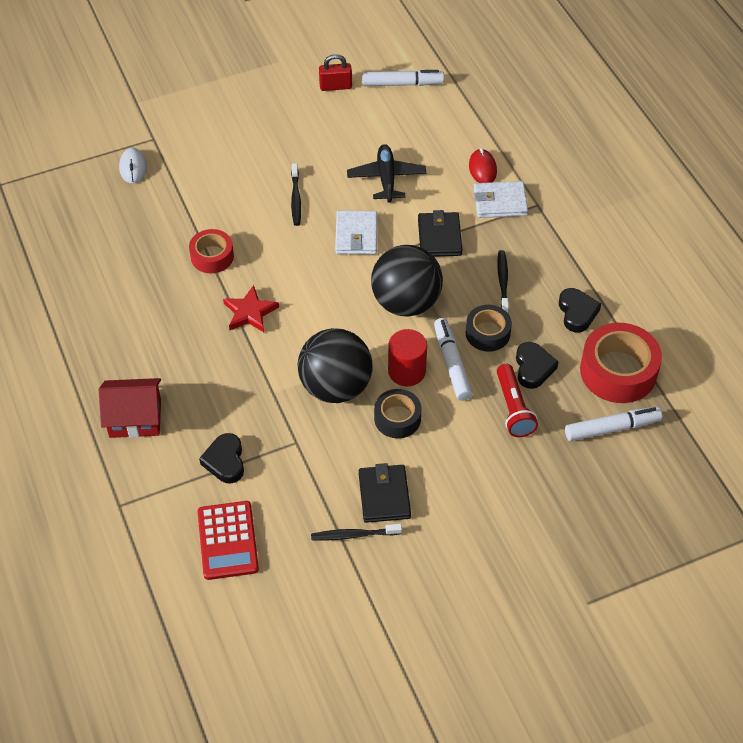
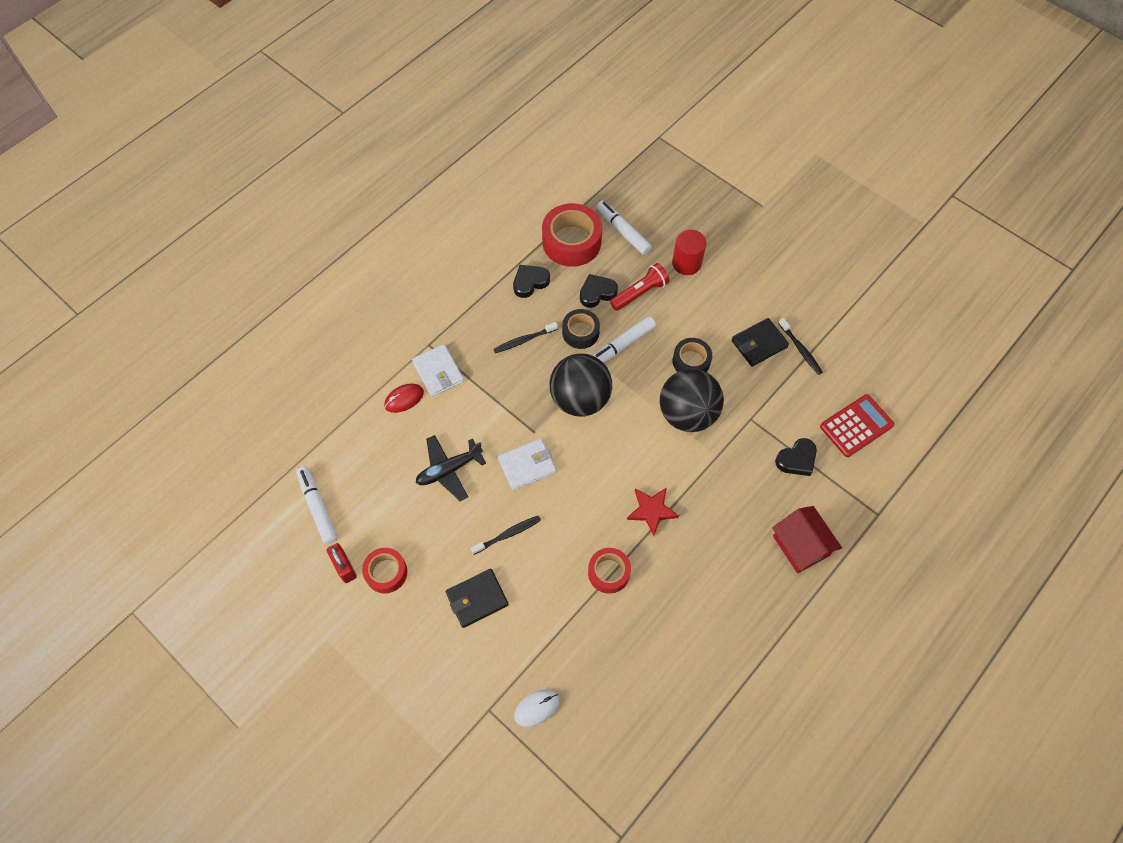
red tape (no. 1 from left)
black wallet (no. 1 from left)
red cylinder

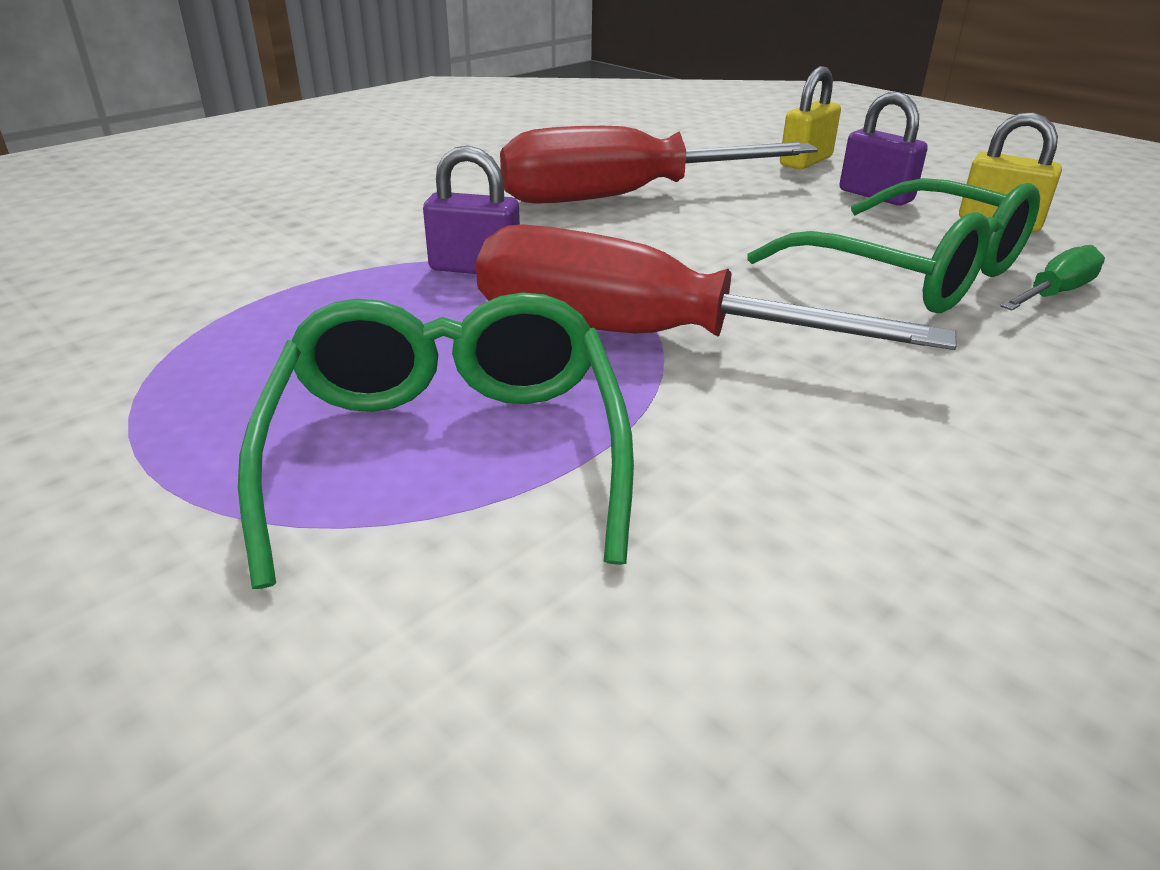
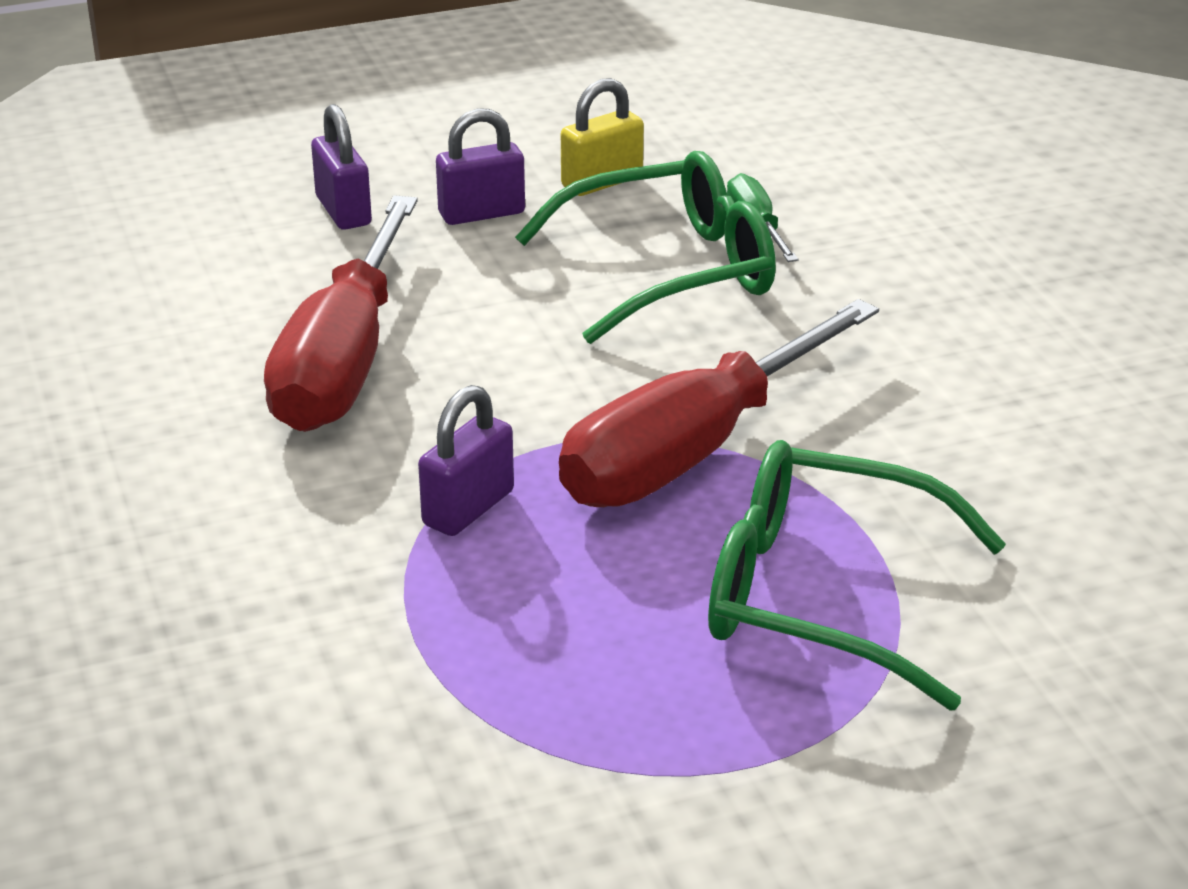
purple padlock (no. 1 from left)

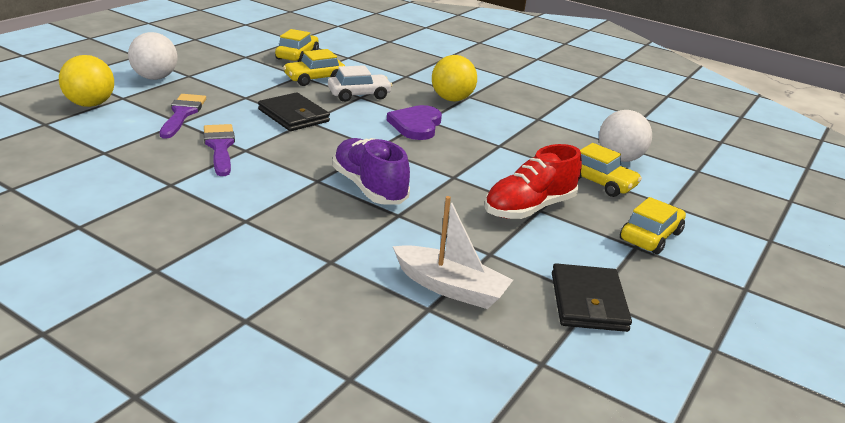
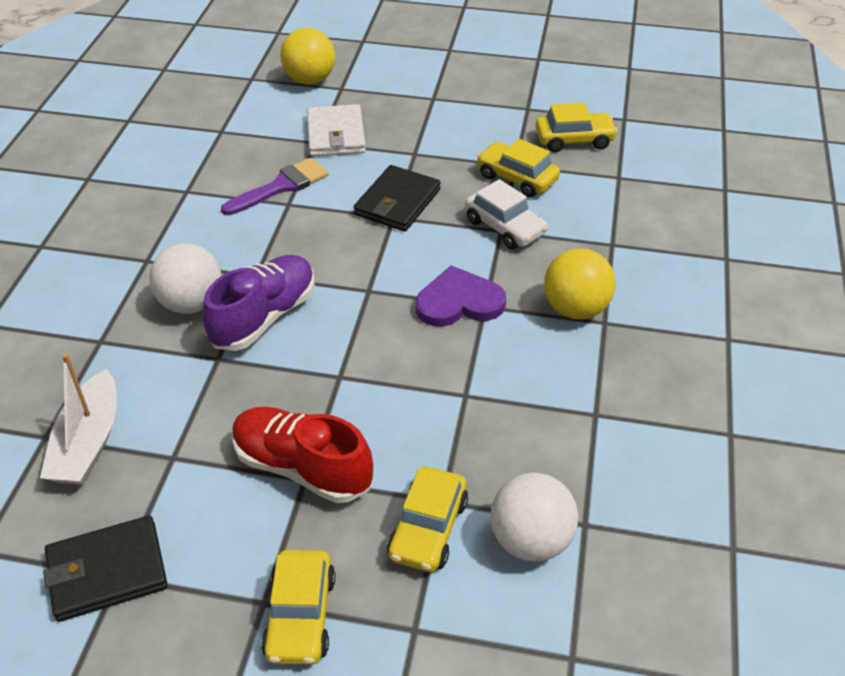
white ball (no. 1 from left)
yellow car (no. 1 from left)
white wallet

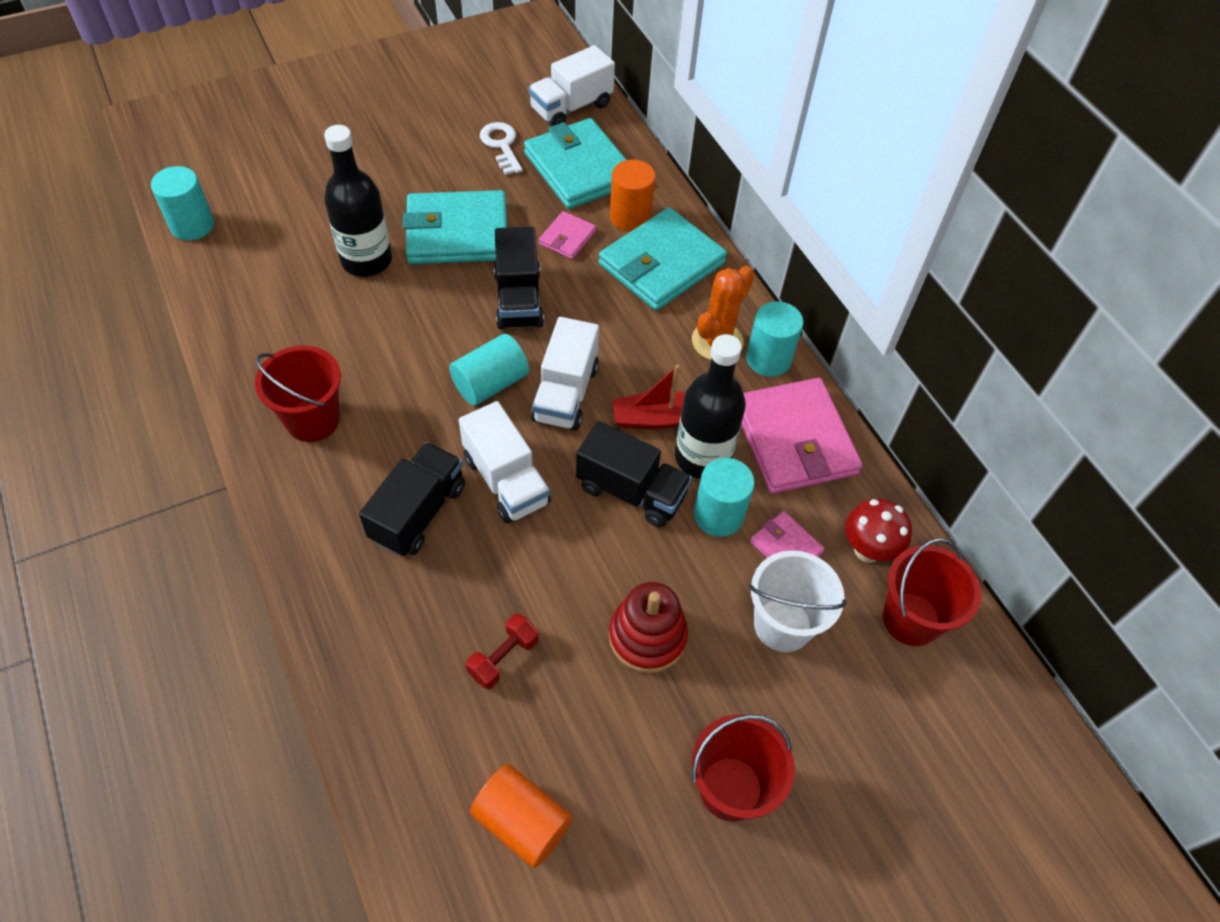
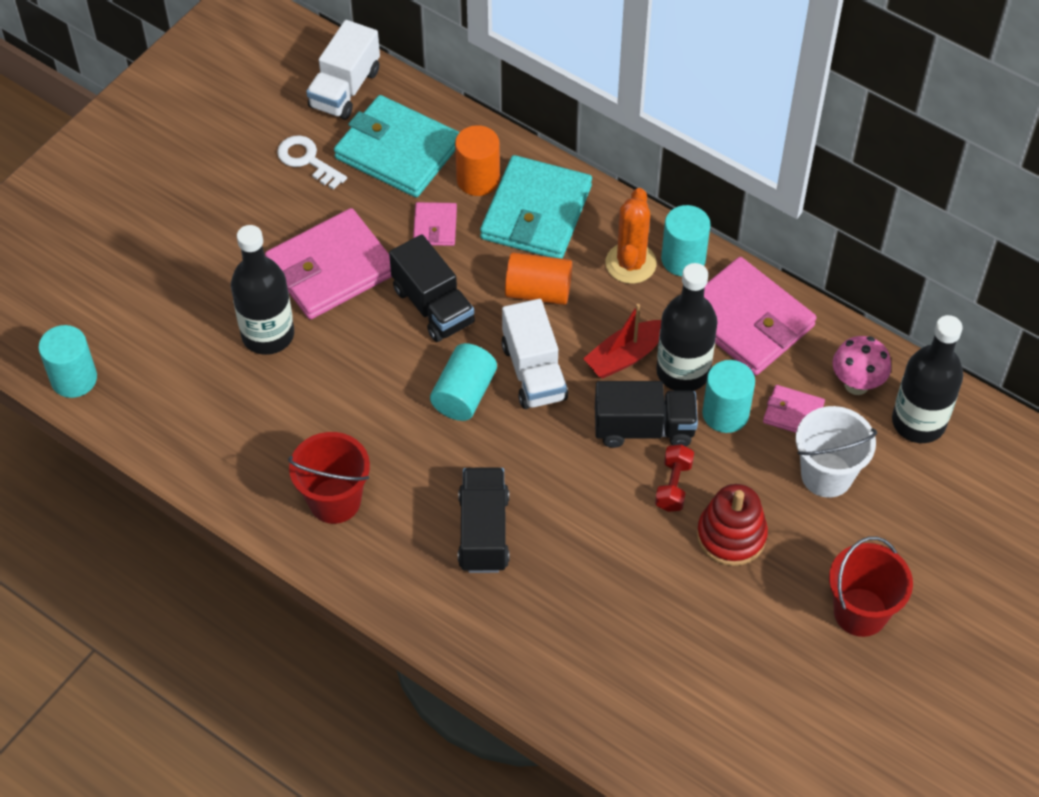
pink wallet (no. 1 from left)
orange cylinder (no. 2 from left)
red dumbbell
pink mushroom
black bottle (no. 3 from left)
white truck (no. 1 from left in the first image)

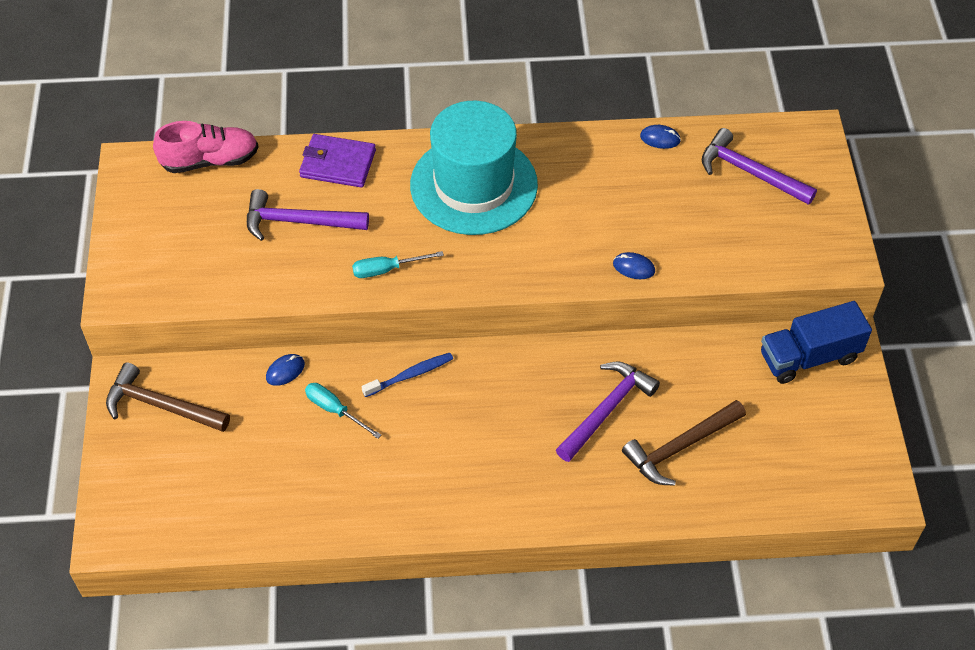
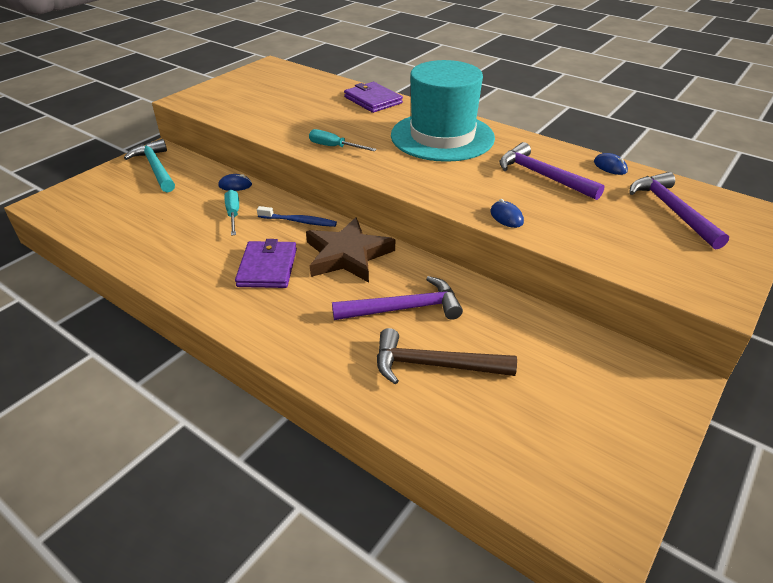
turquoise hammer
purple wallet (no. 1 from left)
brown star
purple hammer (no. 2 from left)
pink shoe
blue truck

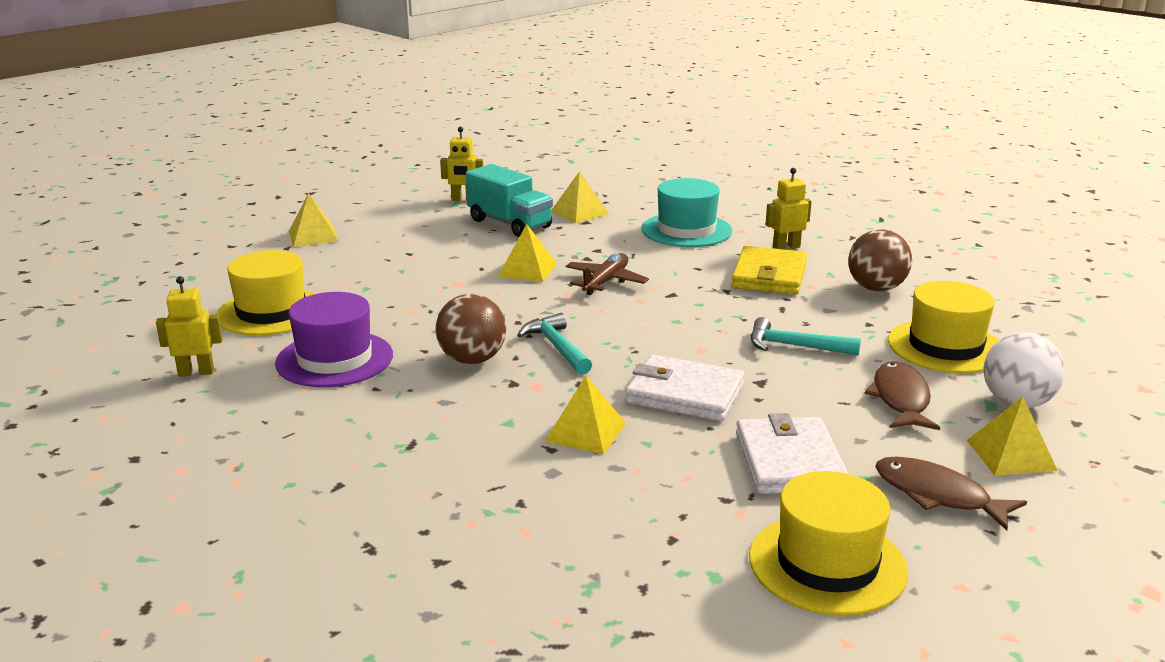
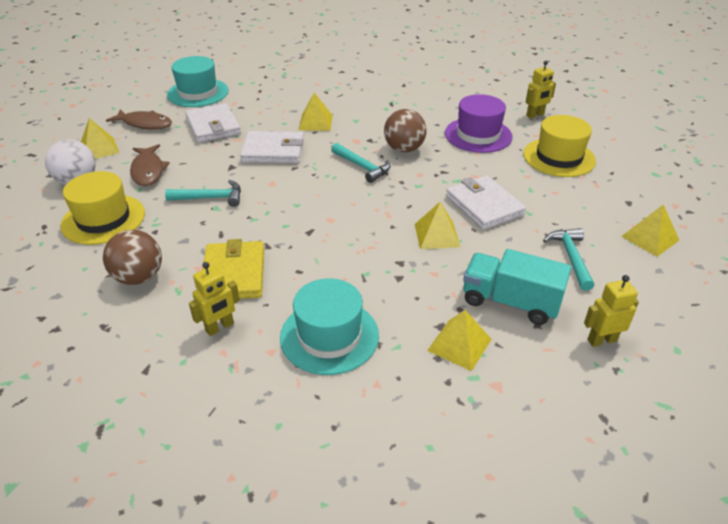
turquoise hat (no. 1 from left)
white wallet (no. 3 from left)
turquoise hammer (no. 3 from left)
brown plane

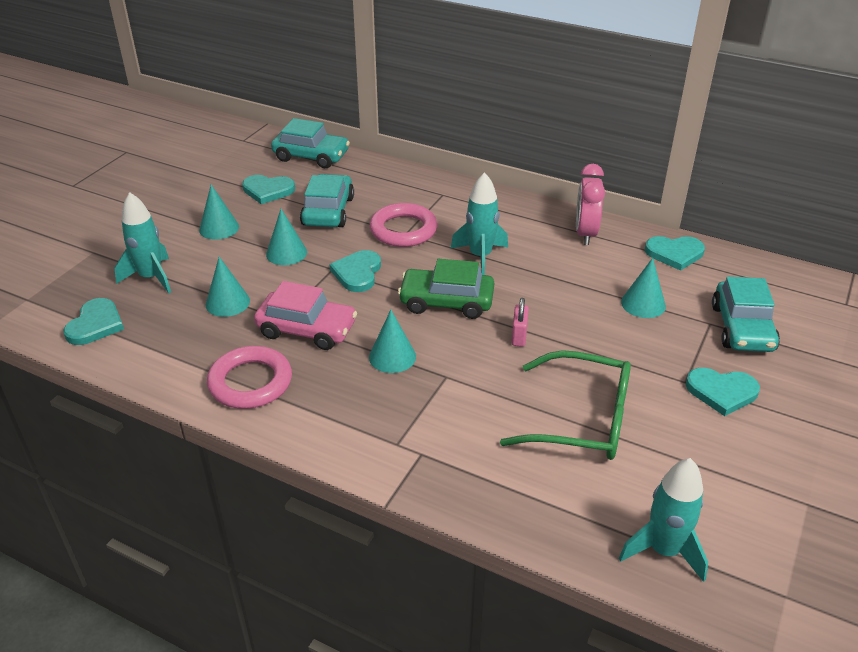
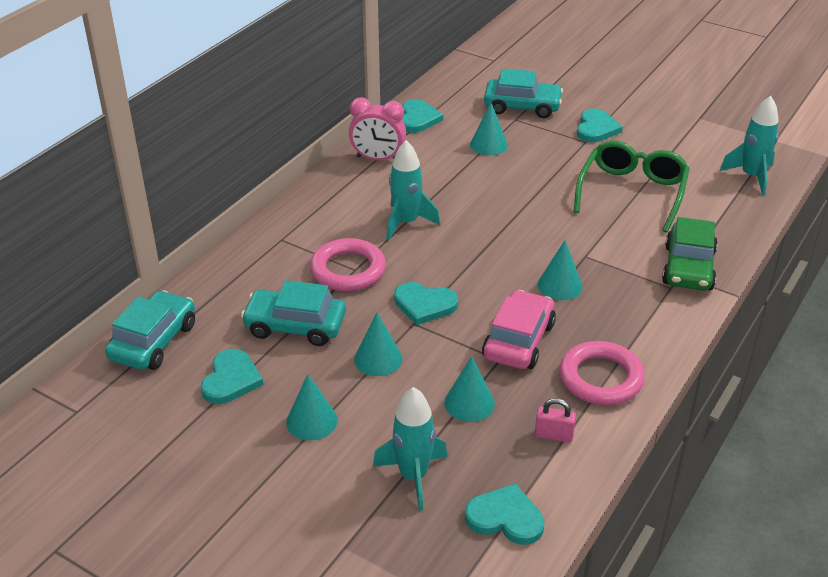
pink padlock
green car

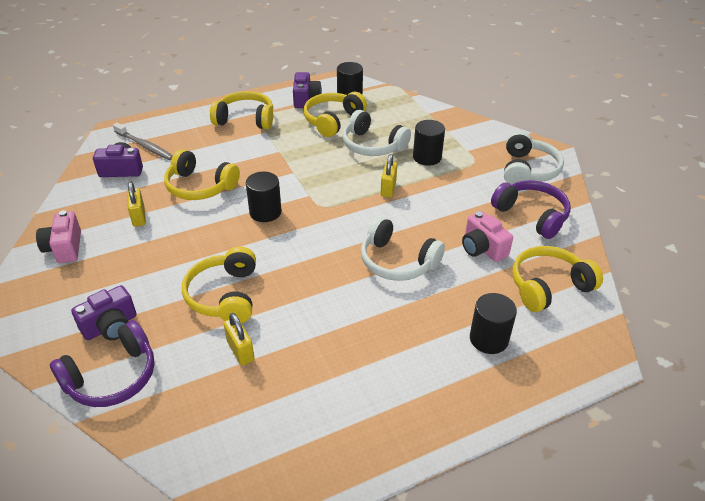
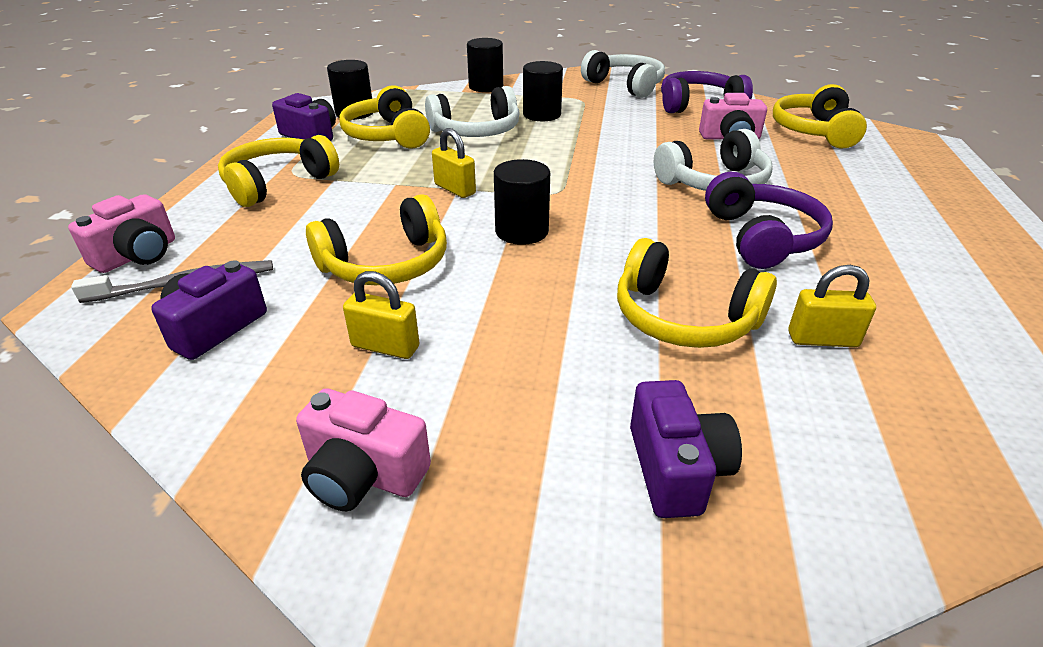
pink camera (no. 1 from left)
yellow padlock (no. 2 from left)
black cylinder (no. 2 from left)
purple headphones (no. 2 from left)

